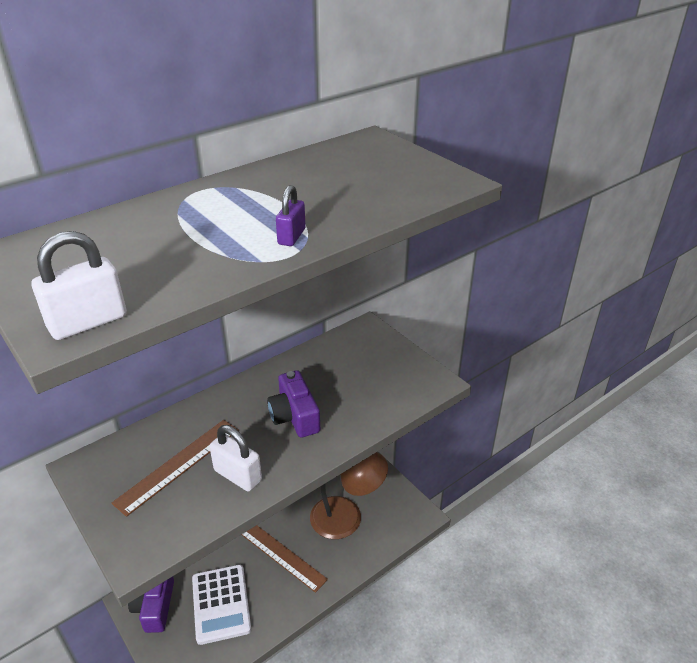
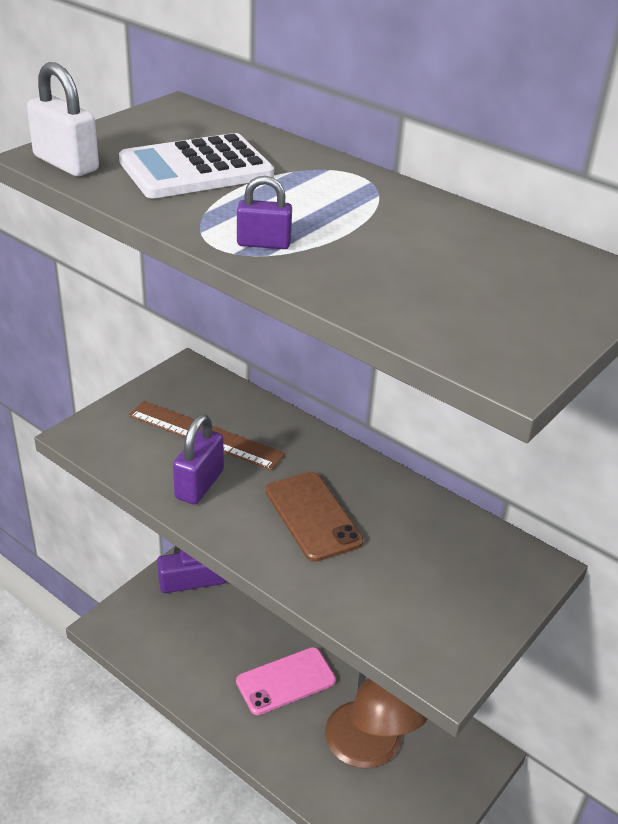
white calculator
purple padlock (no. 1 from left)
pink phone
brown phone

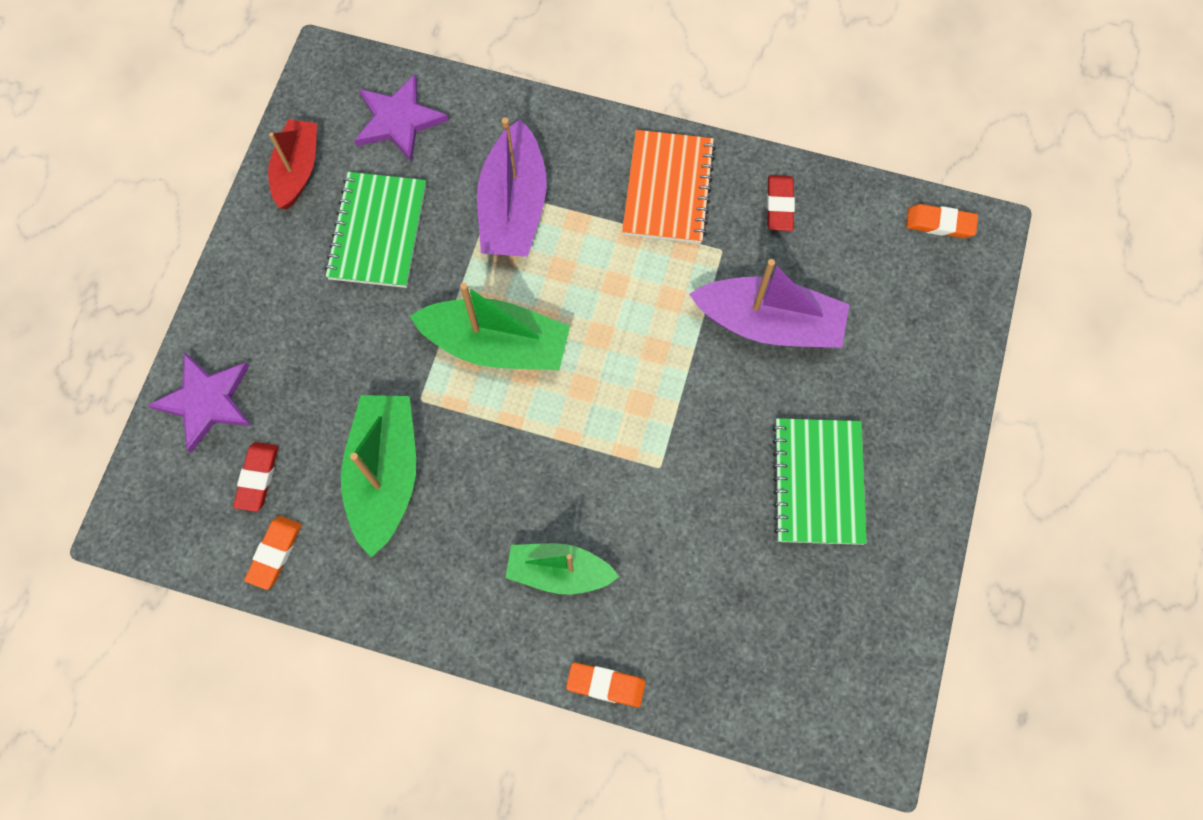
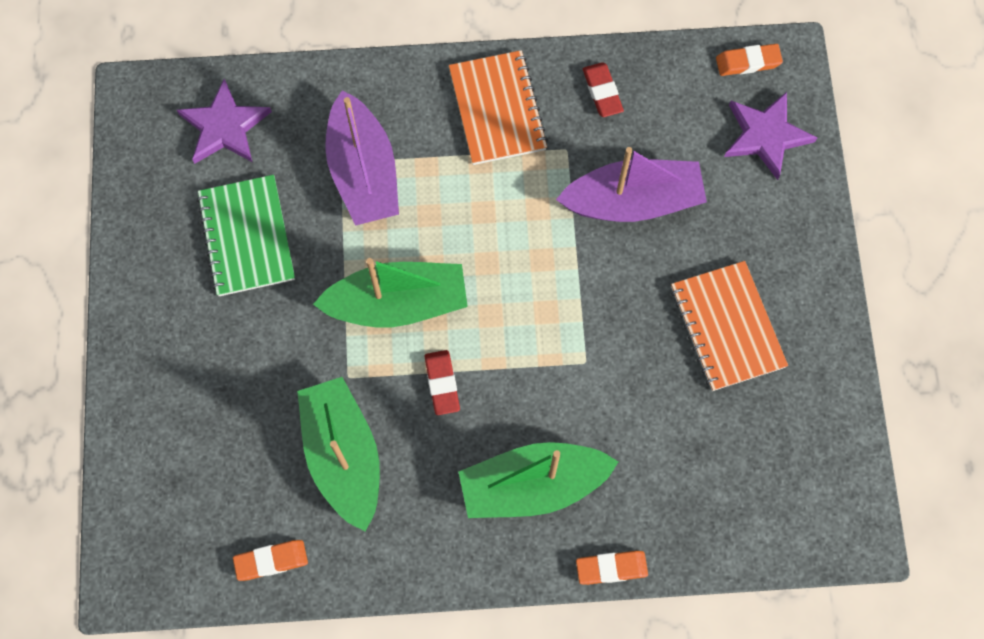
orange eraser (no. 1 from left)
red eraser (no. 1 from left)
green boat (no. 3 from left)
orange notebook (no. 2 from left)
purple star (no. 2 from left)
red boat

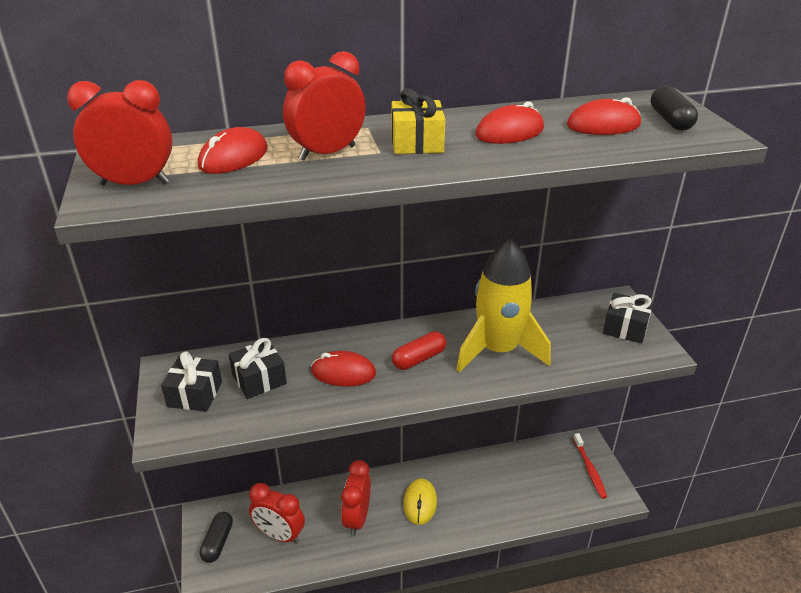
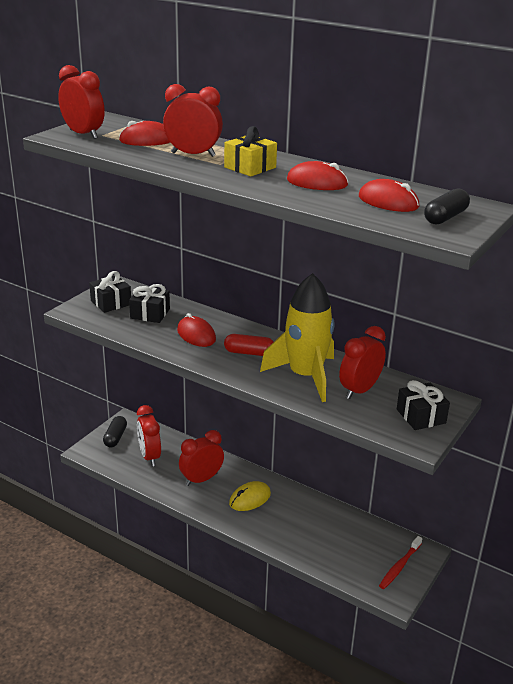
black capsule (no. 1 from left)
red clock (no. 5 from left)

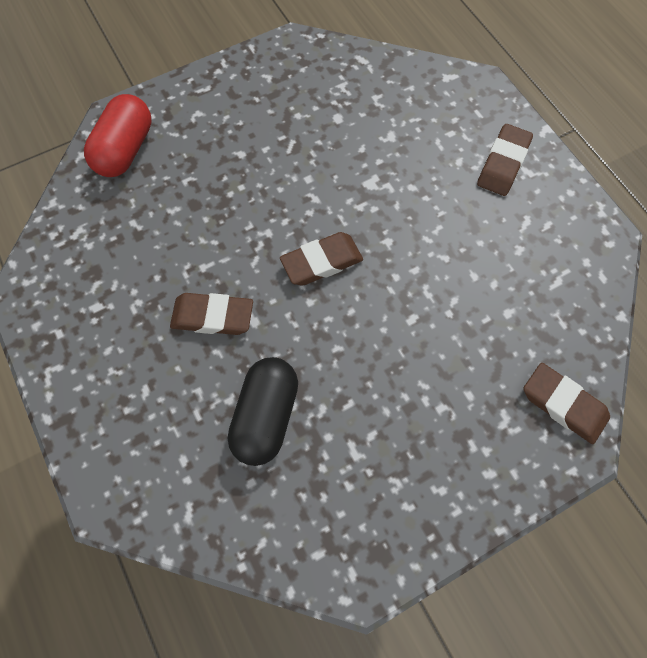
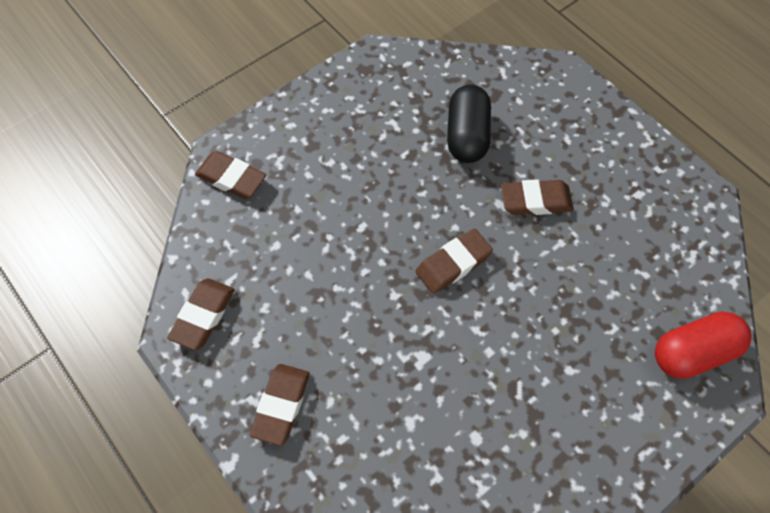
brown eraser (no. 1 from left)
red capsule

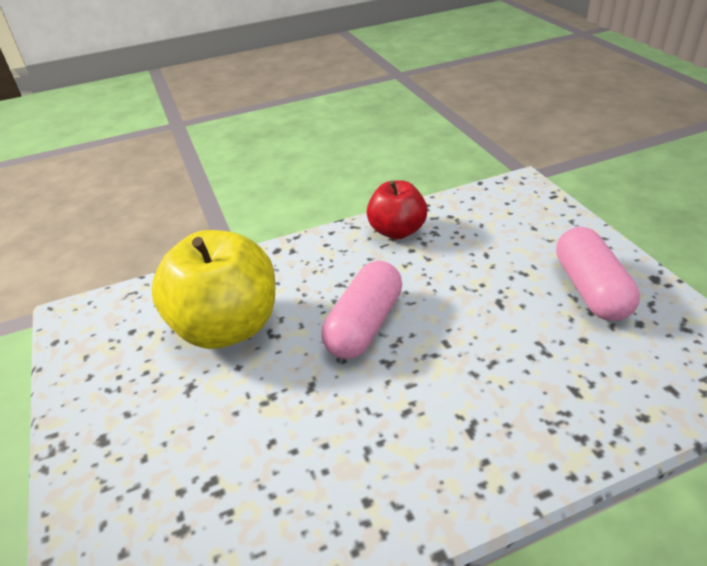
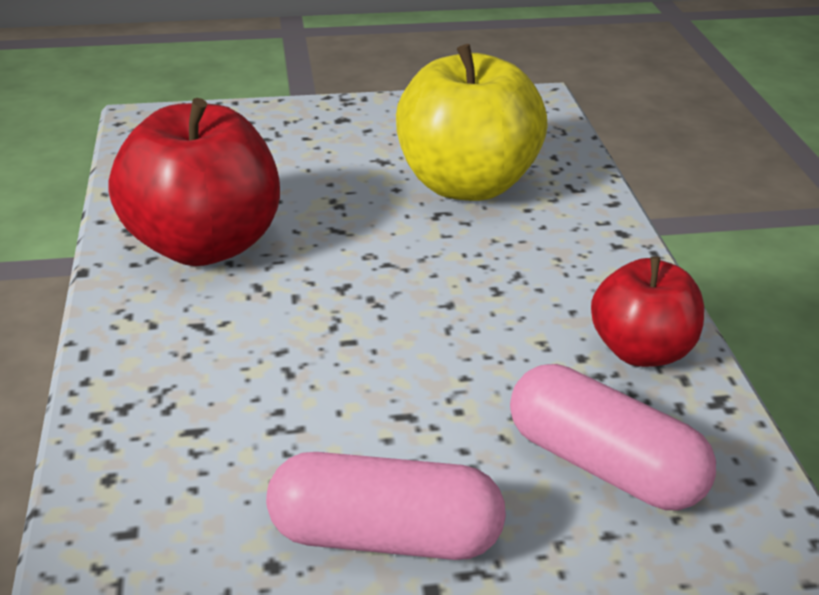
red apple (no. 1 from left)
pink capsule (no. 2 from left)

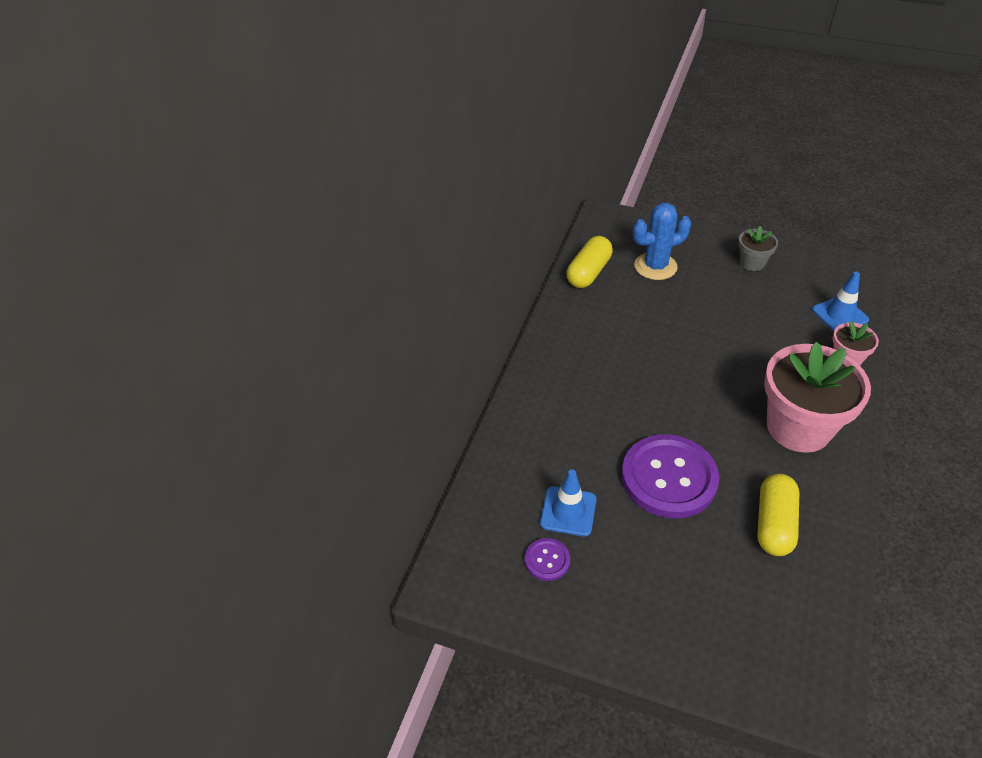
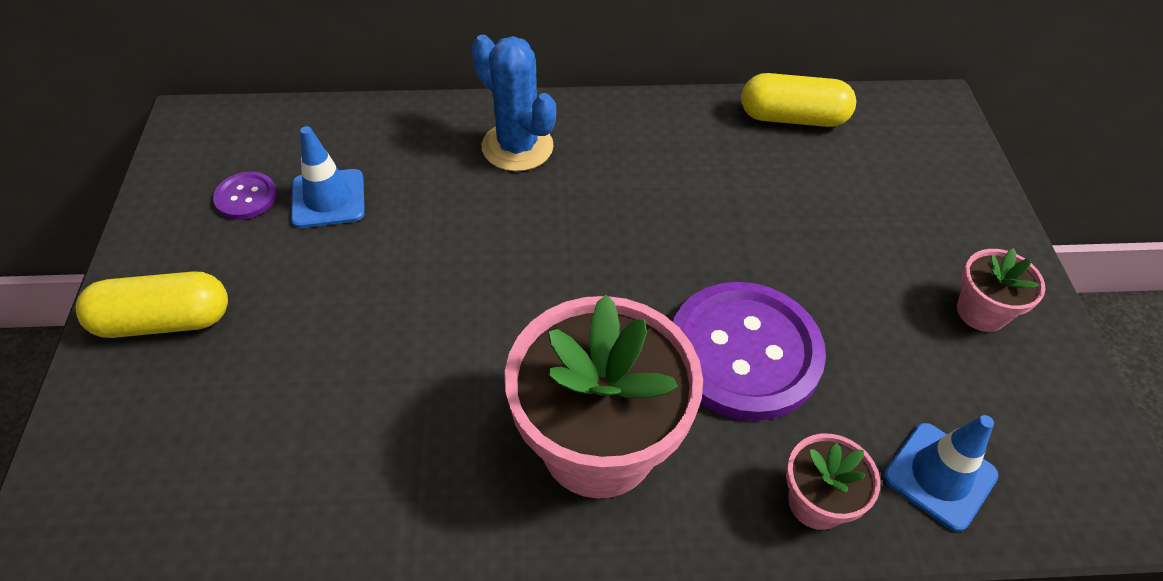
yellow capsule (no. 1 from left)
blue cactus
purple button (no. 2 from left)
pink flower pot (no. 3 from left)

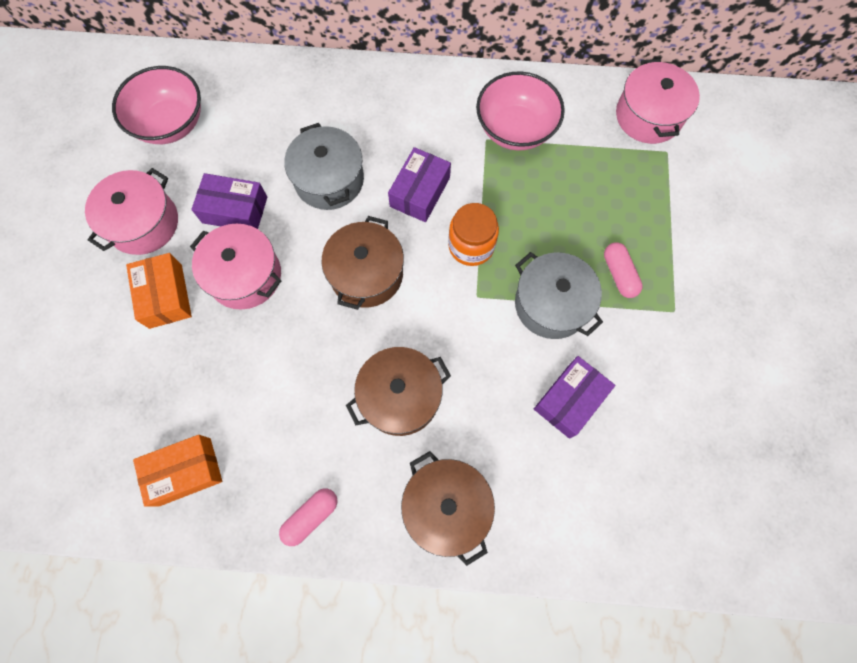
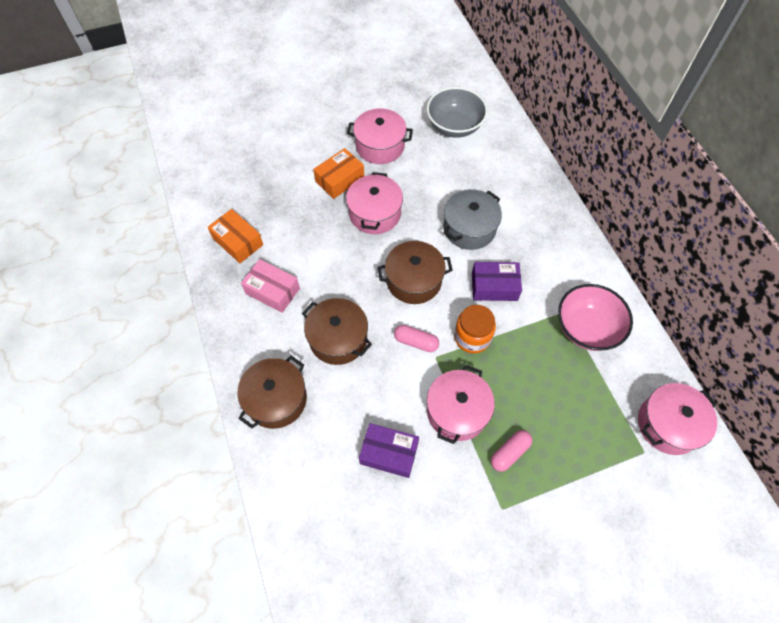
pink box
pink capsule (no. 1 from left)
grey bowl
pink pot (no. 3 from left)
purple box (no. 1 from left in the first image)

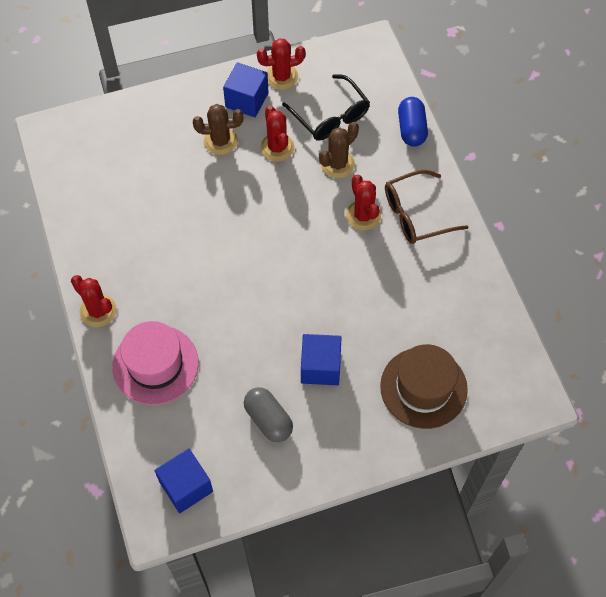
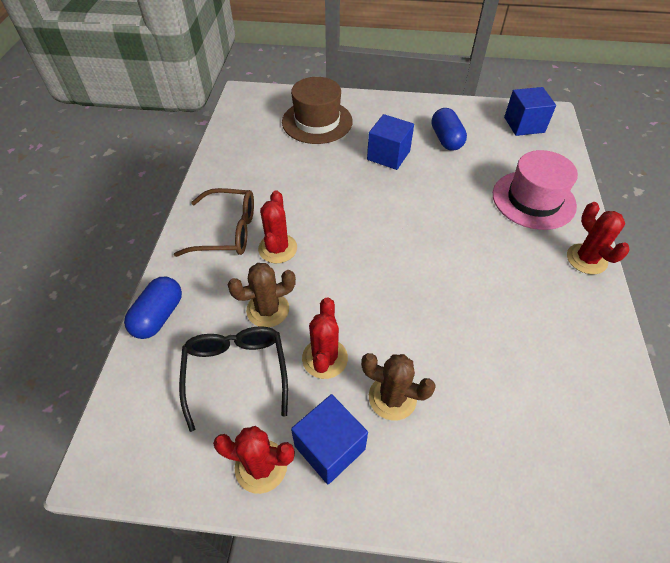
blue capsule (no. 2 from left)

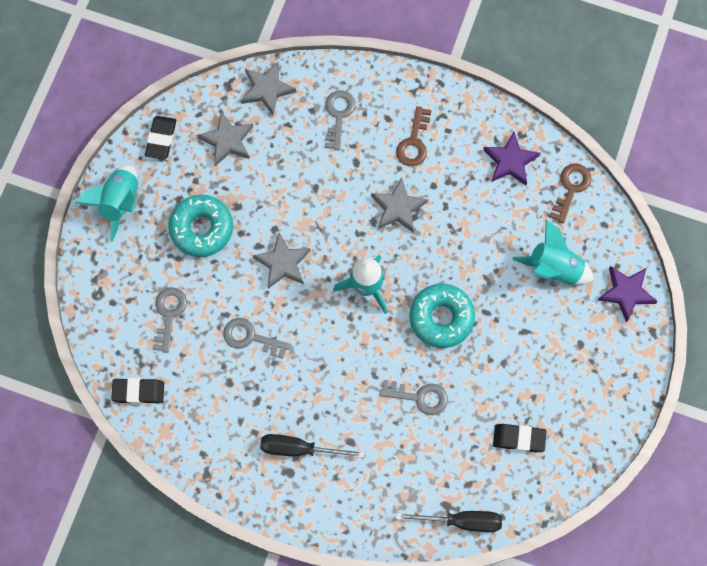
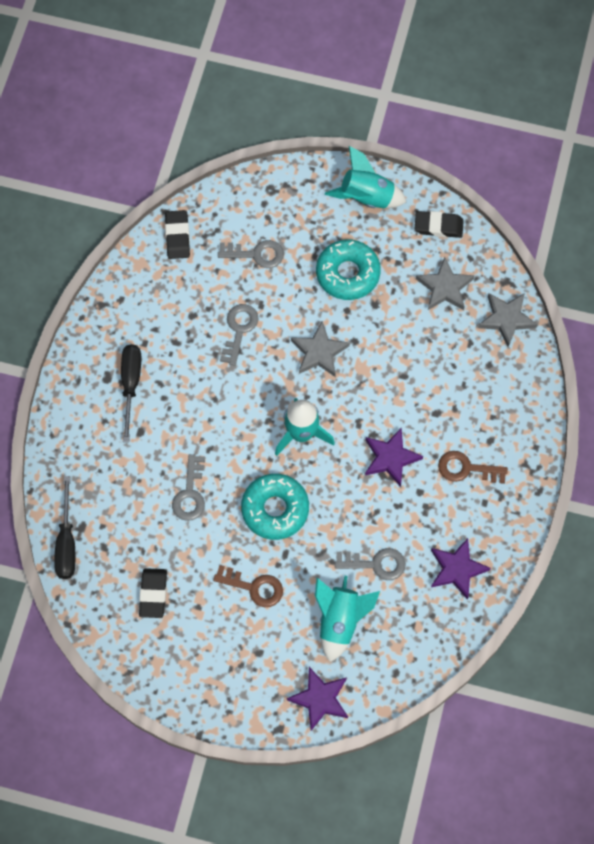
brown key (no. 1 from left)
grey key (no. 4 from left)
purple star (no. 2 from left)

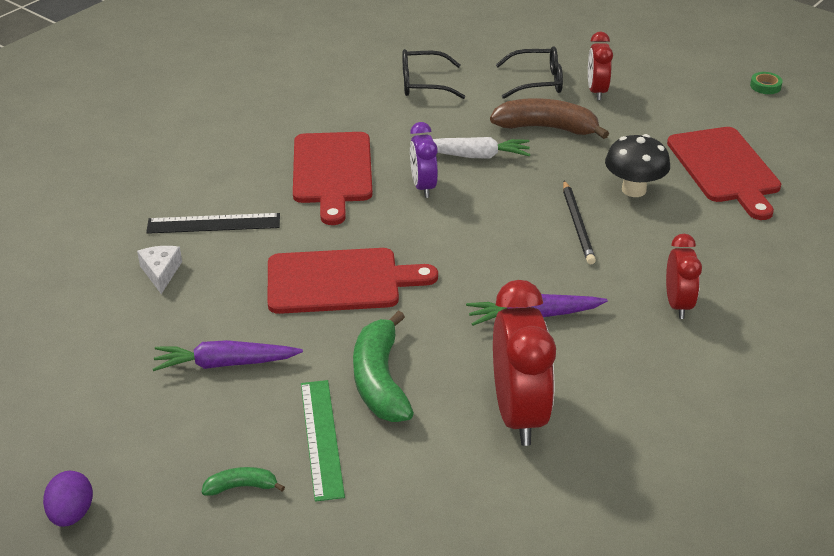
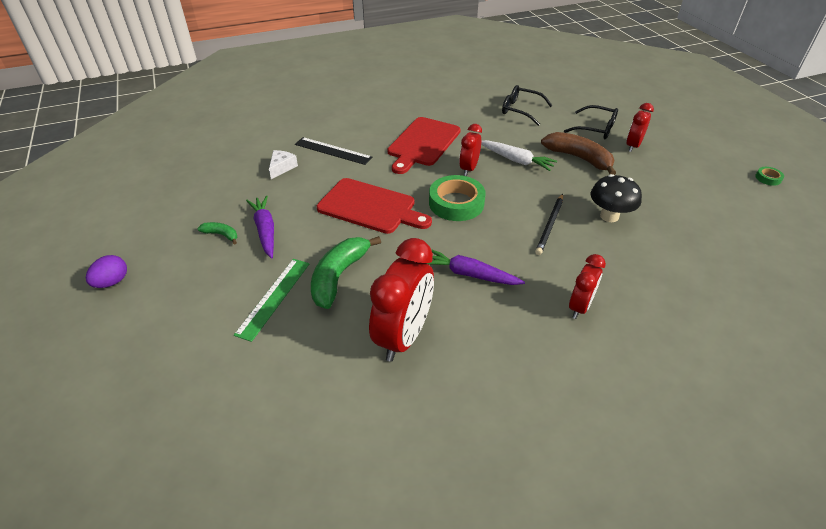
green banana (no. 1 from left)
purple carrot (no. 1 from left)
green tape (no. 1 from left)
red clock (no. 2 from left)
red cutting board (no. 3 from left in the first image)

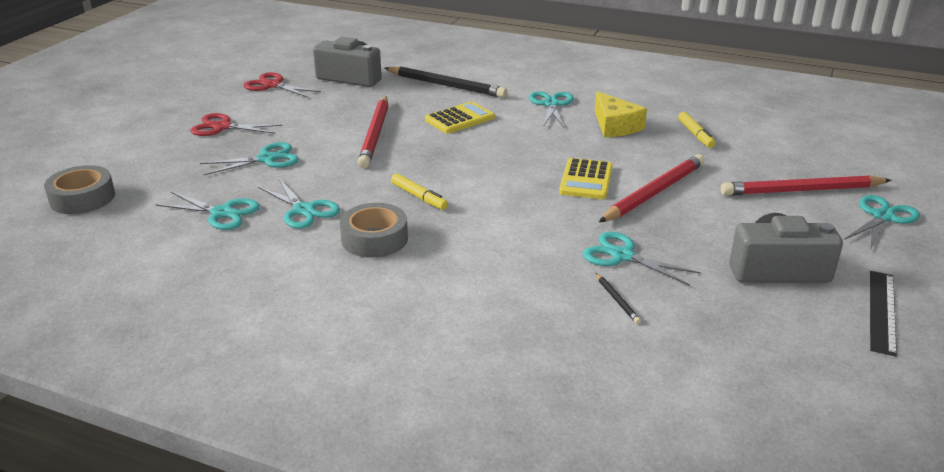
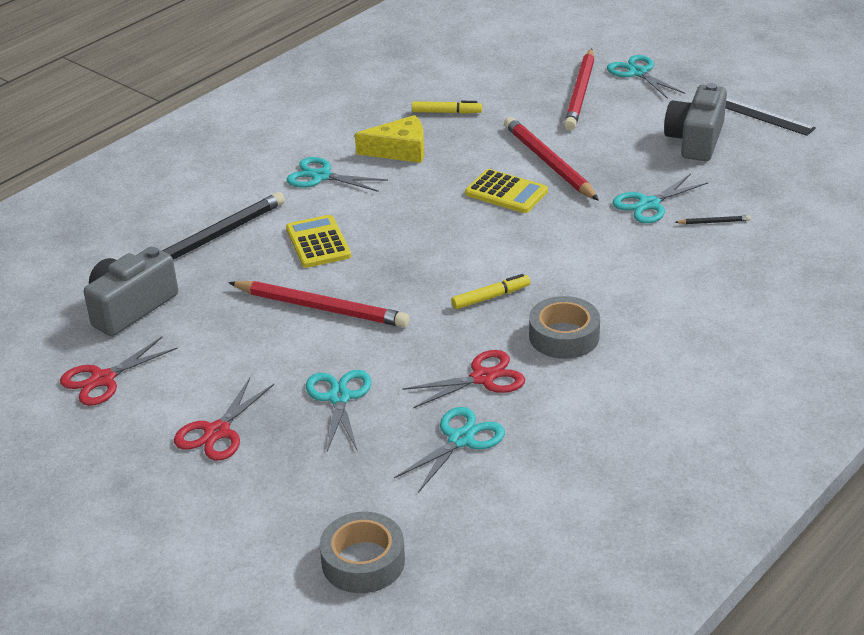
red scissors (no. 3 from left)

